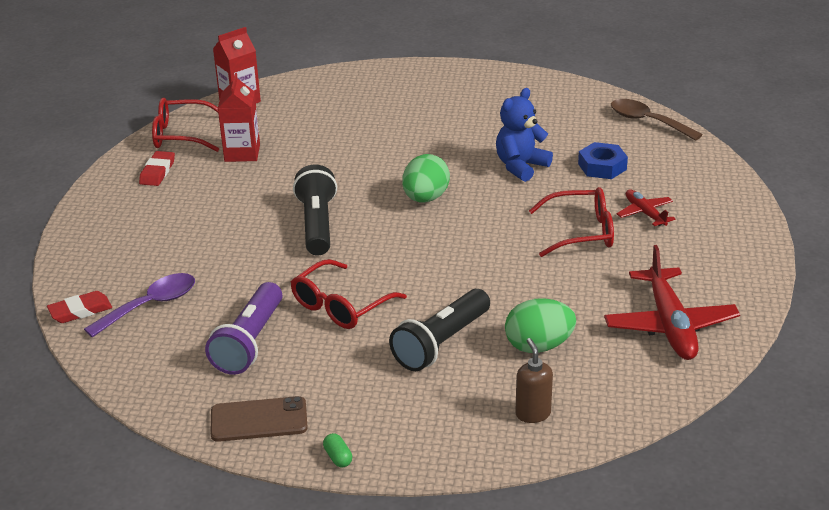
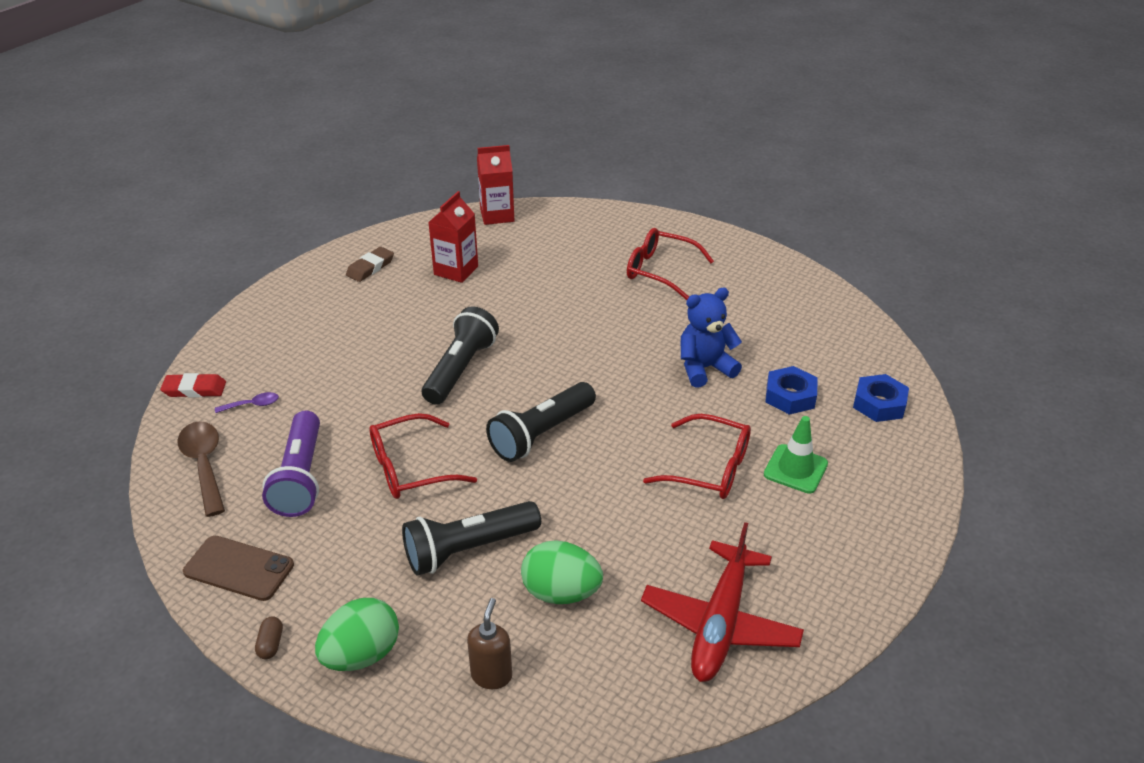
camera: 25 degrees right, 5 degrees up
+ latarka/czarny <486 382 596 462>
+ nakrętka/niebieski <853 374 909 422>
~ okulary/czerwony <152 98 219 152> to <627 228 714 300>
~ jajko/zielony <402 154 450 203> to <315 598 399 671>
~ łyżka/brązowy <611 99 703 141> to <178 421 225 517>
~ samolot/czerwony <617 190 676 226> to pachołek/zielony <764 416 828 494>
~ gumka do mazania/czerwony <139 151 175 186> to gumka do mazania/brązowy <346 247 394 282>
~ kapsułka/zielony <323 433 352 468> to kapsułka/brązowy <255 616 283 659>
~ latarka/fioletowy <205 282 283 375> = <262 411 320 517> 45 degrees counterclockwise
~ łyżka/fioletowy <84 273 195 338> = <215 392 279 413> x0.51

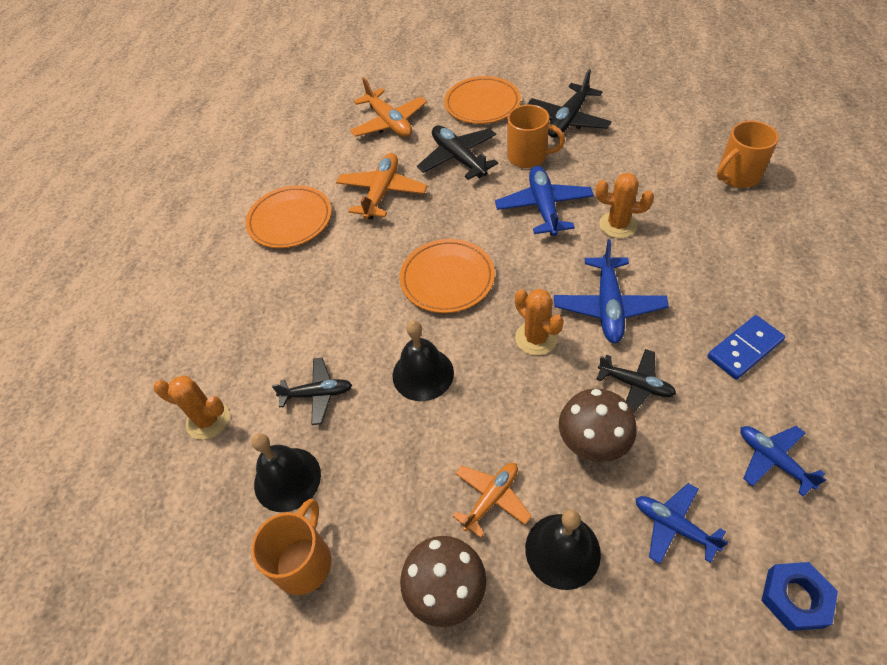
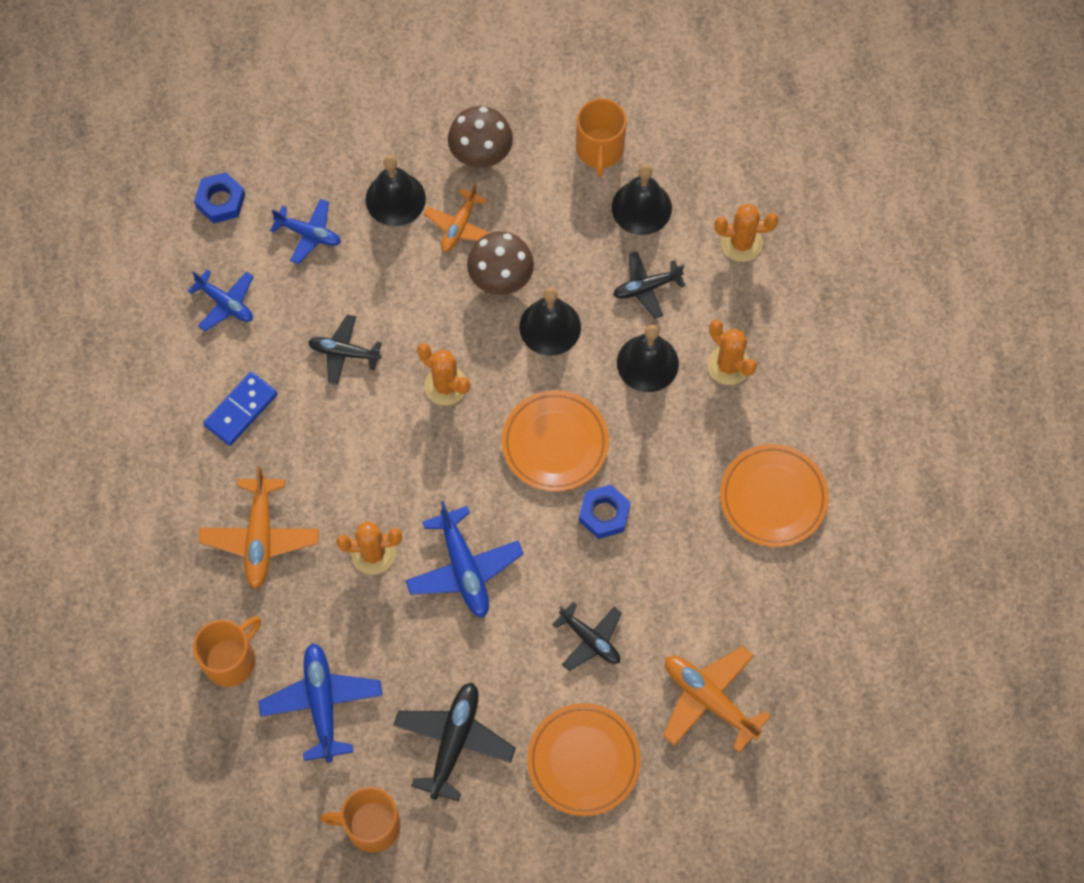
camera: 160 degrees right, 15 degrees up
+ nakrętka/niebieski <579 485 631 539>
+ dzwonek/czarny <617 325 679 392>
+ kaktus/pomarańczowy <707 320 757 385>
~ samolot/pomarańczowy <336 153 427 219> to <198 466 319 589>
~ kubek/pomarańczowy <507 105 565 168> to <320 787 401 853>
~ samolot/niebieski <554 239 669 343> to <259 643 383 762>
~ grzyb/brązowy <559 388 637 462> to <467 231 534 295>
~ samolot/czarny <417 125 498 180> = <552 602 622 671> x0.66

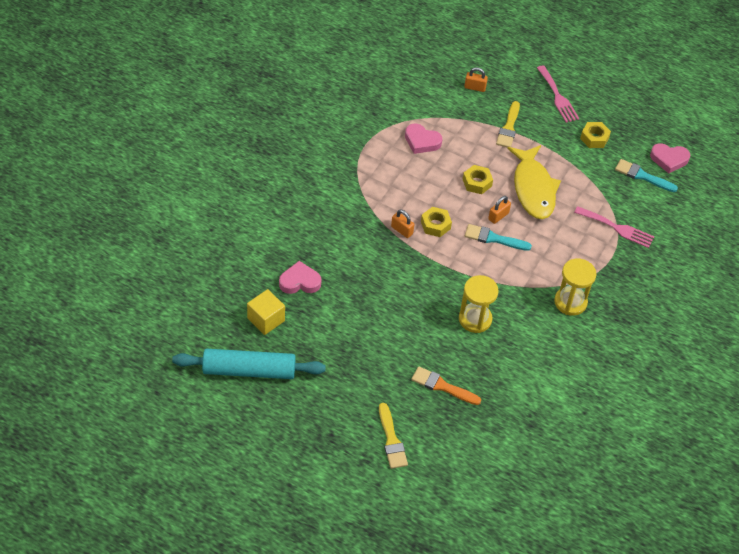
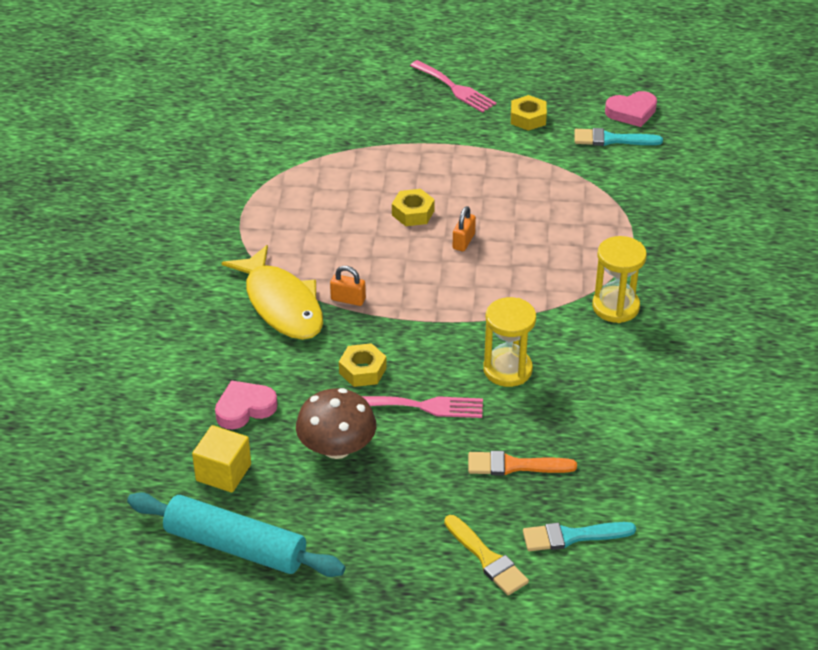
camera: 20 degrees left, 10 degrees down
- serce/różowy <405 123 442 154>
- kłódka/pomarańczowy <464 67 488 92>
- pędzel/żółty <496 101 520 147>
+ grzyb/brązowy <296 388 376 459>
~ nakrętka/żółty <421 207 452 237> to <339 343 387 387>
~ pędzel/turkusowy <465 224 532 251> to <523 522 636 551>
~ ryba/żółty <507 145 561 219> to <222 245 323 340>
~ widelec/różowy <574 206 654 248> to <362 396 483 418>
~ wałek do ciasta/turkusowy <172 349 326 379> = <127 492 345 577> 45 degrees clockwise

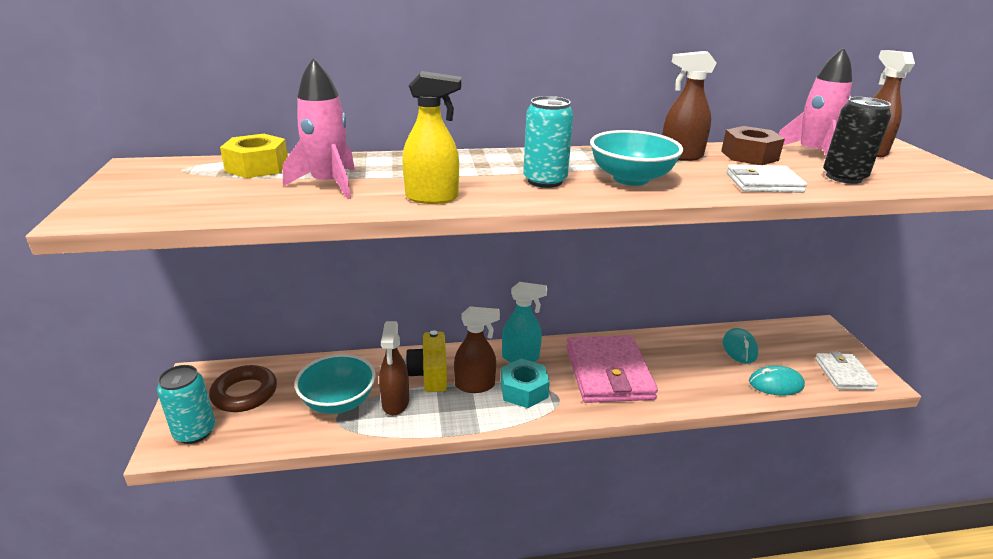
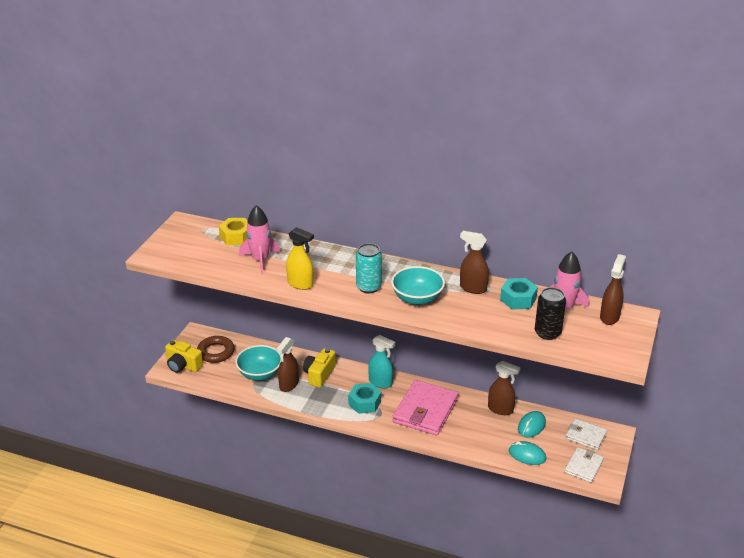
camera: 30 degrees right, 5 degrees up
~ spryskiwacz/brązowy <454 306 500 393> to <488 361 520 415>
~ portfel/biały <726 164 807 193> to <565 419 607 450>
~ puszka/turkusowy <157 365 215 444> to aparat fotograficzny/żółty <165 340 203 373>
~ nakrętka/brązowy <721 126 785 165> to nakrętka/turkusowy <500 278 538 310>

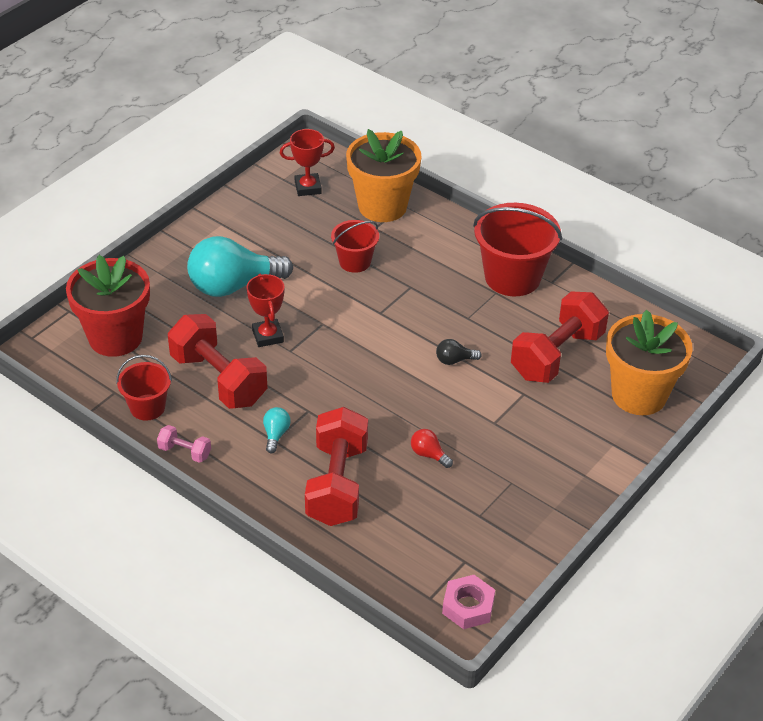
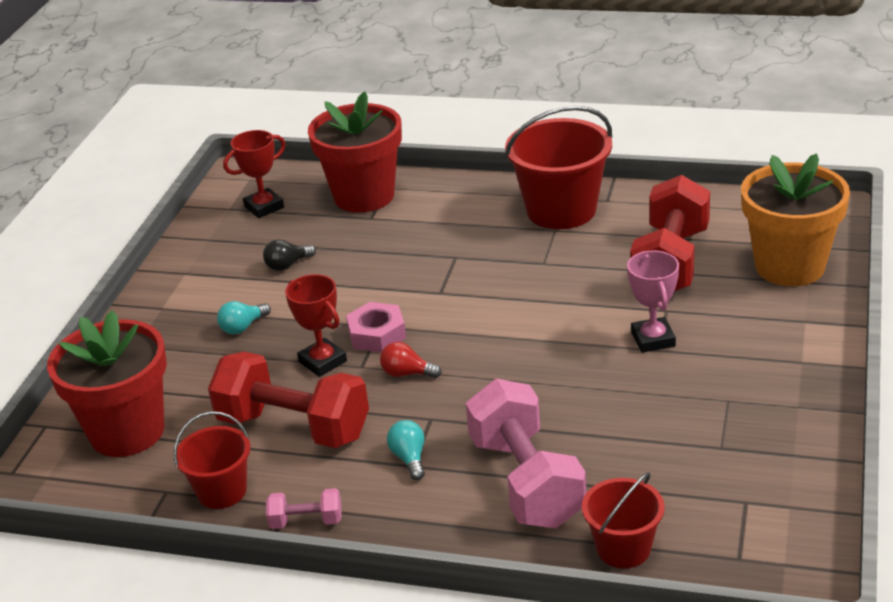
camera: 20 degrees left, 10 degrees down
+ puchar/różowy <627 251 679 353>
~ wiadro/czerwony <331 220 379 273> to <582 472 665 568>
~ żarówka/czerwony <411 429 453 468> to <380 342 442 378>
~ żarówka/czarny <436 339 482 365> to <263 239 316 271>
~ nakrętka/różowy <442 575 495 629> to <346 302 406 353>
~ hantel/czerwony <305 407 368 526> to hantel/różowy <466 379 586 528>
~ doniczka/pomarańczowy <346 129 422 222> to doniczka/czerwony <308 91 402 213>
~ żarówka/turkusowy <187 236 293 297> = <217 301 271 334> x0.42

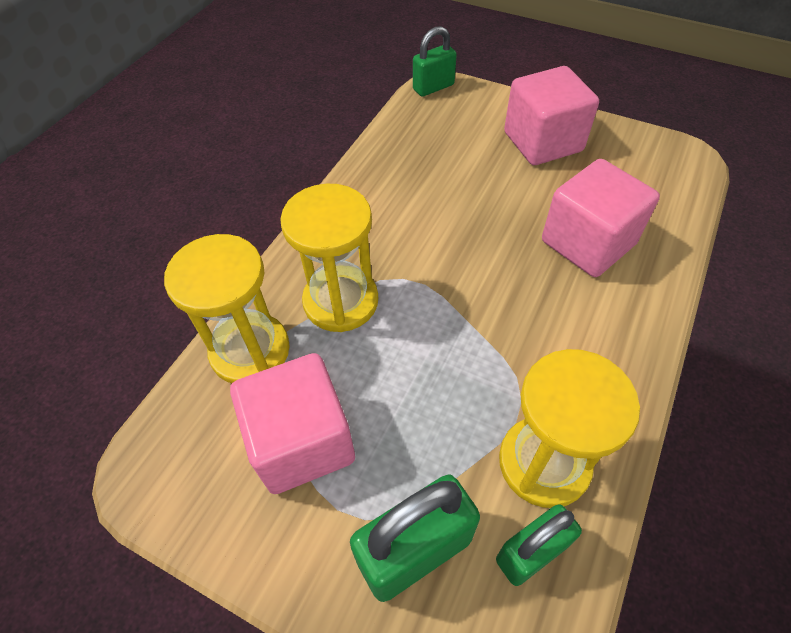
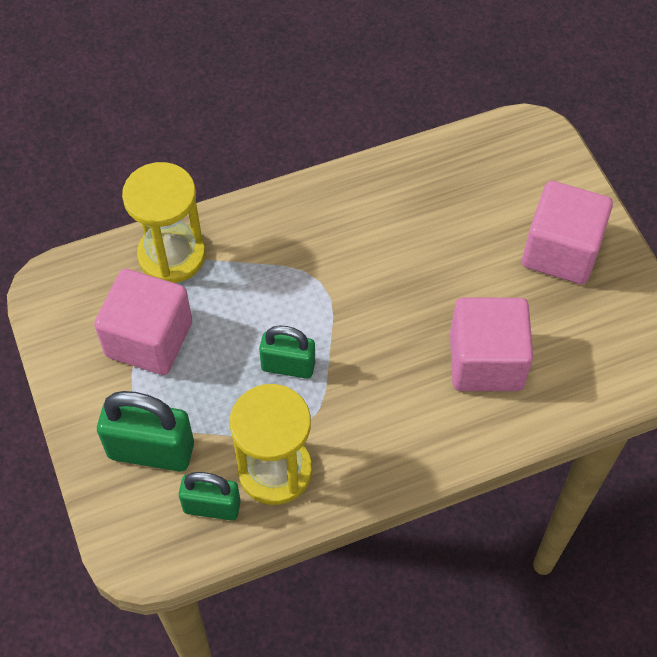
camera: 40 degrees right, 5 degrees up
- klepsydra/żółty <280 184 378 332>
~ kłódka/zielony <413 26 457 97> to <259 325 315 379>

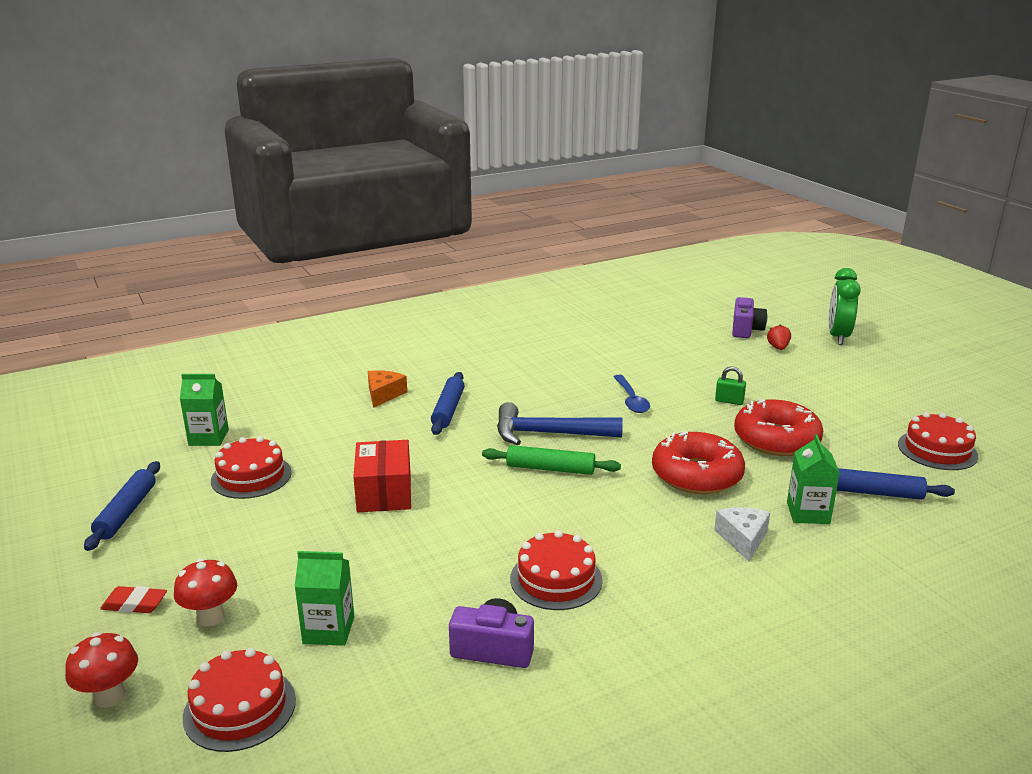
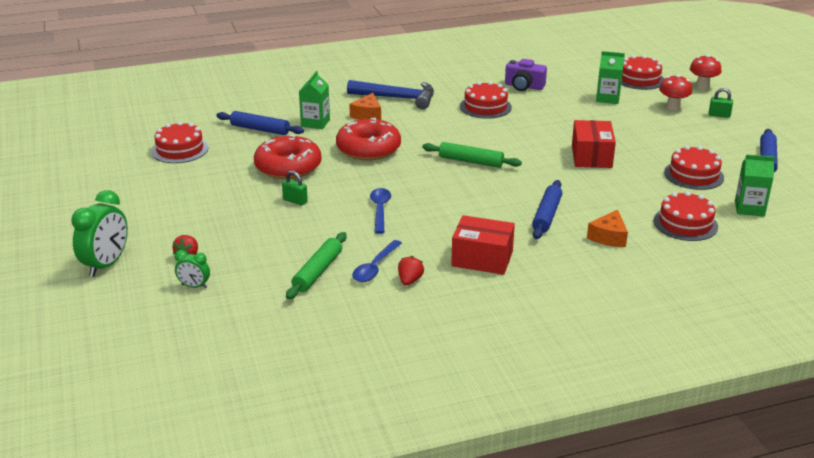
camera: 170 degrees left, 5 degrees up
+ wałek do ciasta/zielony <286 232 347 300>
+ łyżka/niebieski <352 240 402 282>
+ truskawka/czerwony <398 256 424 286>
+ pudełko/czerwony <451 215 515 275>
+ tort/czerwony <653 191 718 241>
~ młotek/niebieski <497 402 623 445> to <347 80 434 109>
~ gumka do mazania/czerwony <100 586 167 613> to kłódka/zielony <709 88 733 118>
~ aparat fotograficzny/fioletowy <732 297 767 338> to budzik/zielony <175 250 210 289>
~ ser/biały <714 507 770 561> to ser/pomarańczowy <349 93 381 120>

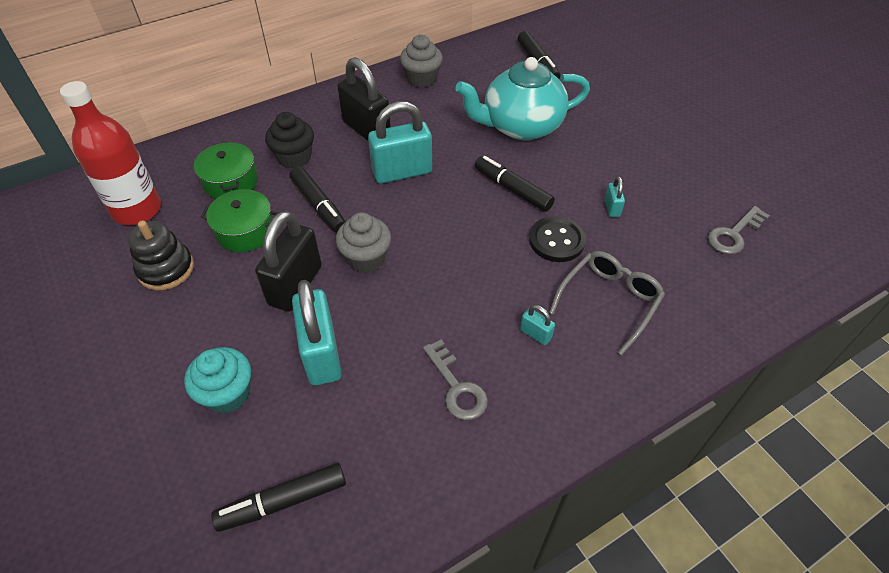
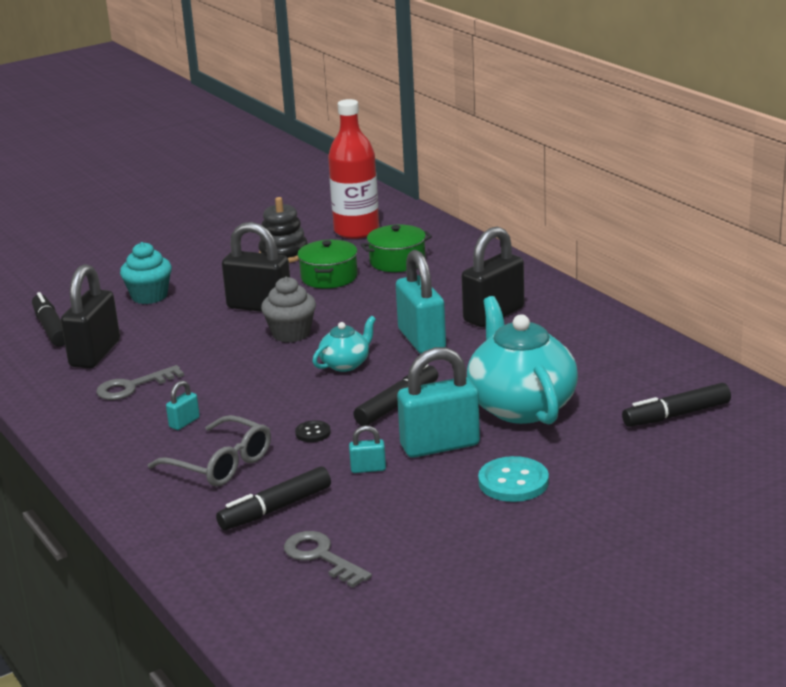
camera: 90 degrees right, 25 degrees down
- muffinka/czarny <265 112 314 169>
- muffinka/szary <400 35 443 88>
+ kłódka/czarny <61 264 120 368>
+ imbryk/turkusowy <312 316 376 372>
+ guzik/turkusowy <478 456 549 502>
~ flamaster/czarny <290 166 346 233> to <216 466 331 530>
~ kłódka/turkusowy <292 280 342 386> to <397 347 480 458>
~ guzik/czarny <529 216 586 262> = <295 420 331 442> x0.54

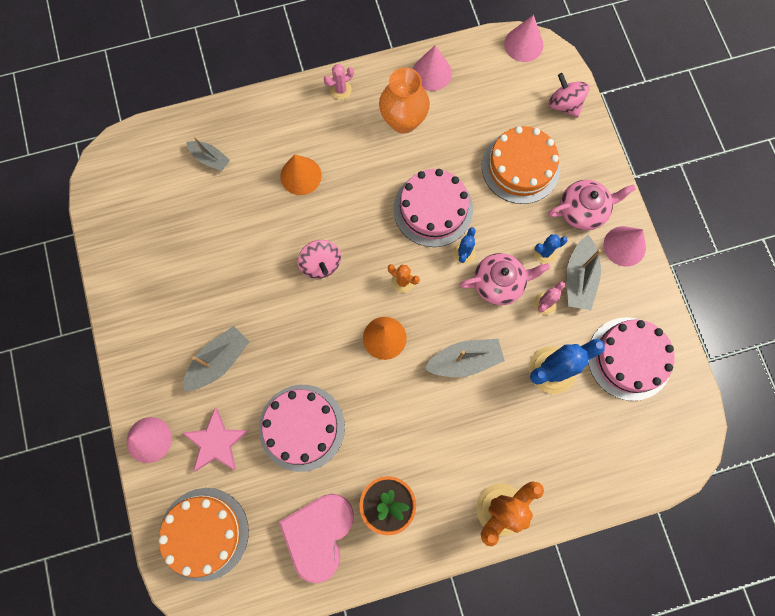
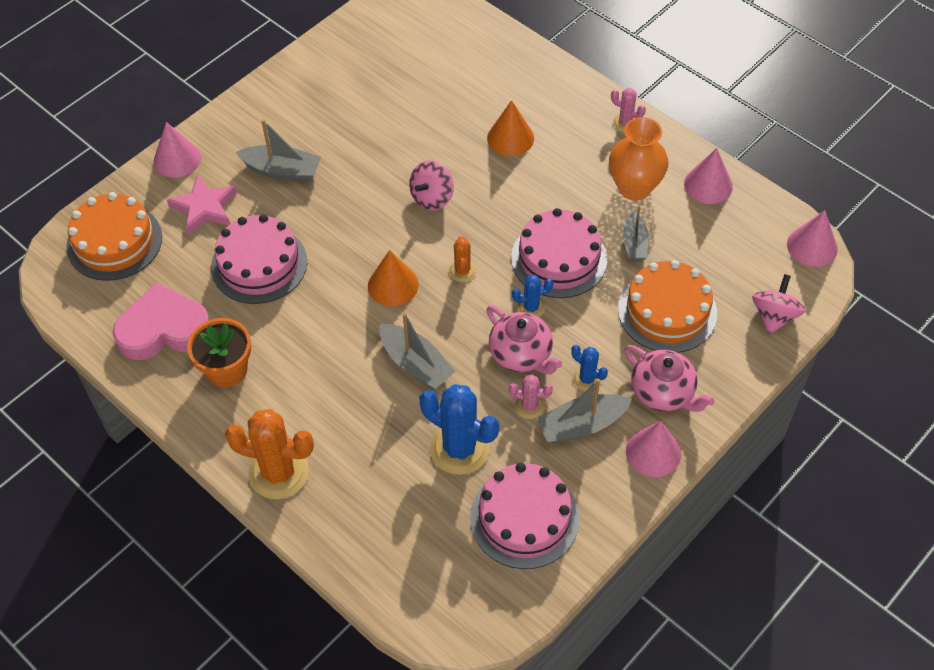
camera: 60 degrees right, 20 degrees down
~ łódka/szary <186 136 230 171> to <623 207 649 261>

